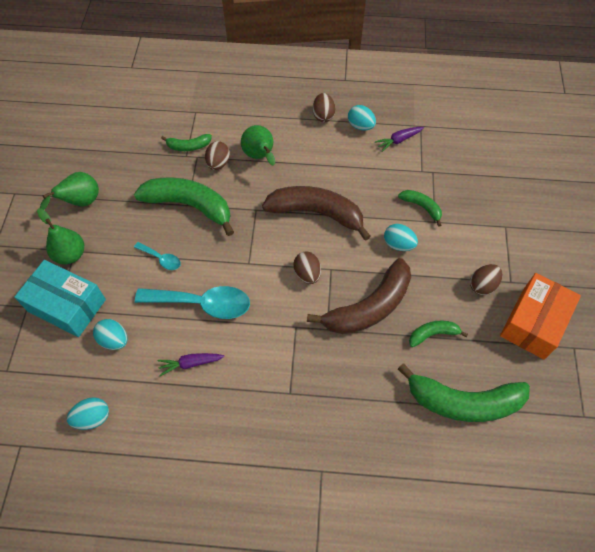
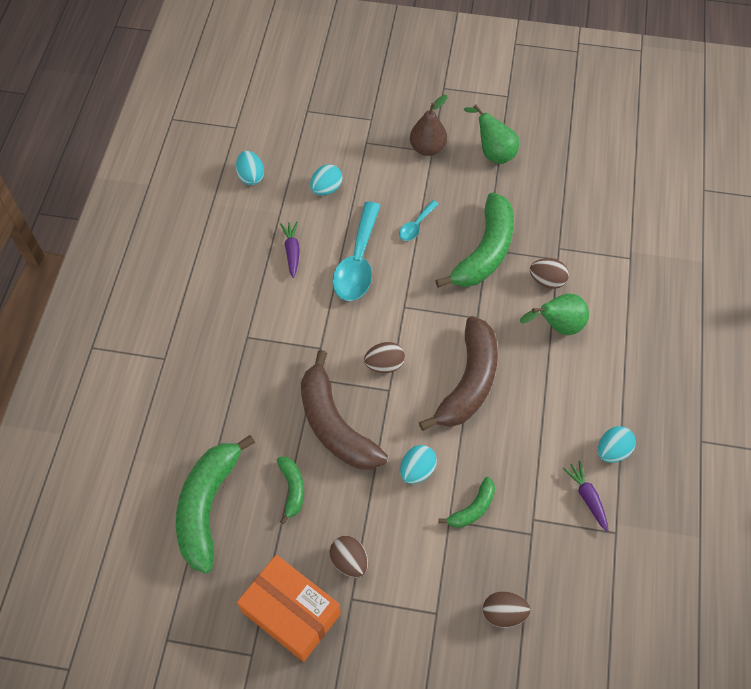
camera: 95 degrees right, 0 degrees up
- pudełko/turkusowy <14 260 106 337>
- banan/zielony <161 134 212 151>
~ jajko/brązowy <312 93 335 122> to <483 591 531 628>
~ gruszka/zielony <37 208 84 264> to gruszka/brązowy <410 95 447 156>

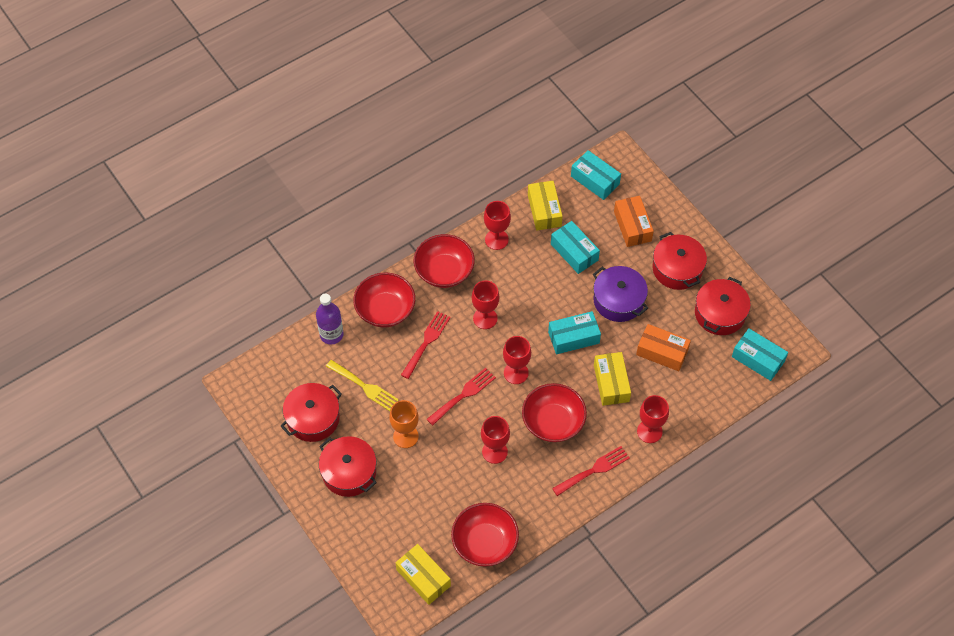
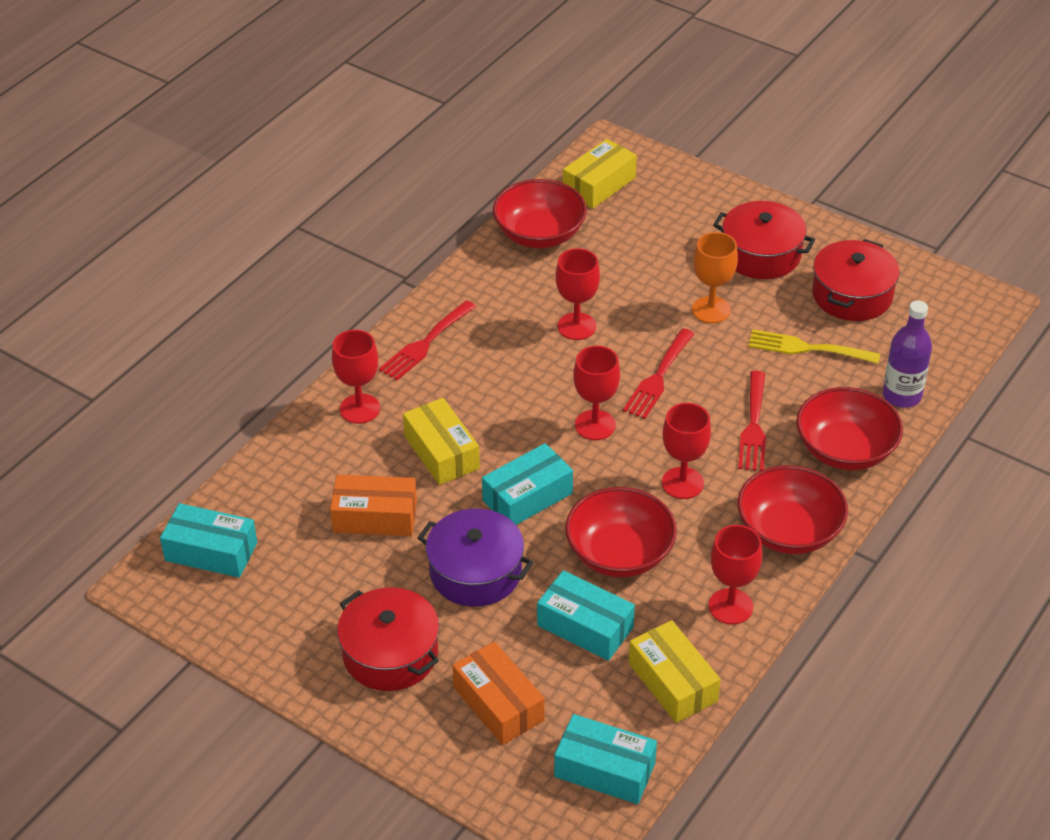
camera: 160 degrees right, 15 degrees down
- garnek/czerwony <695 277 751 335>
~ miska/czerwony <522 383 587 442> to <565 487 677 578>
~ pudełko/żółty <395 544 451 605> = <563 139 637 209> 75 degrees counterclockwise

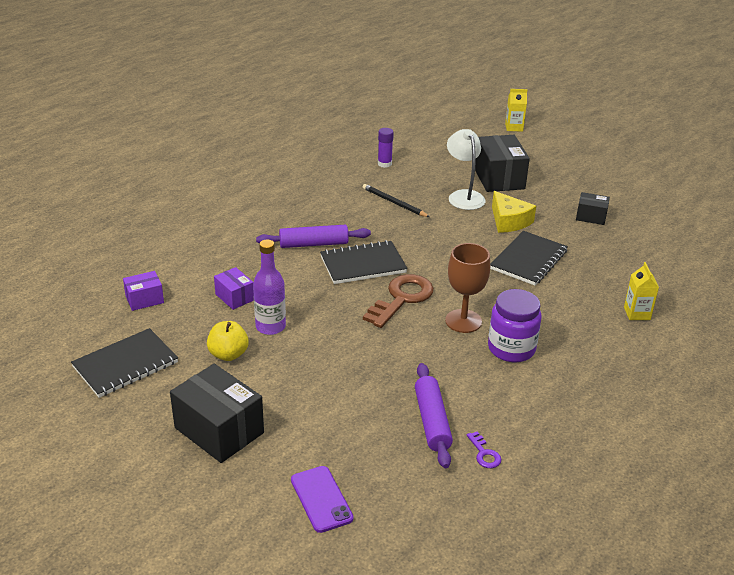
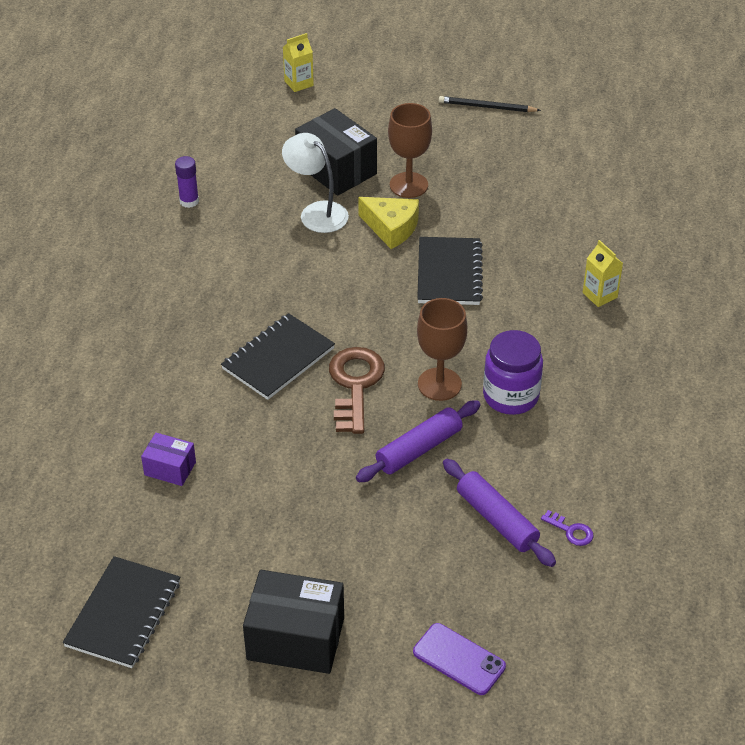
camera: 30 degrees left, 10 degrees up
- pudełko/fioletowy <123 271 164 311>
- jabłko/żółty <207 321 249 361>
- butelka/fioletowy <253 239 286 335>
- pudełko/czarny <576 192 610 225>
+ kielich/brązowy <388 103 432 198>
~ wałek do ciasta/fioletowy <256 225 371 248> to <356 400 481 482>
~ ołówek/czarny <363 184 430 217> to <439 96 541 112>

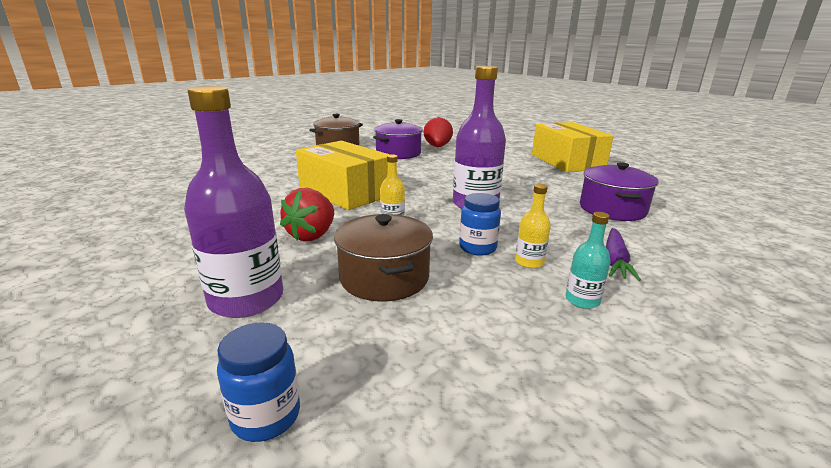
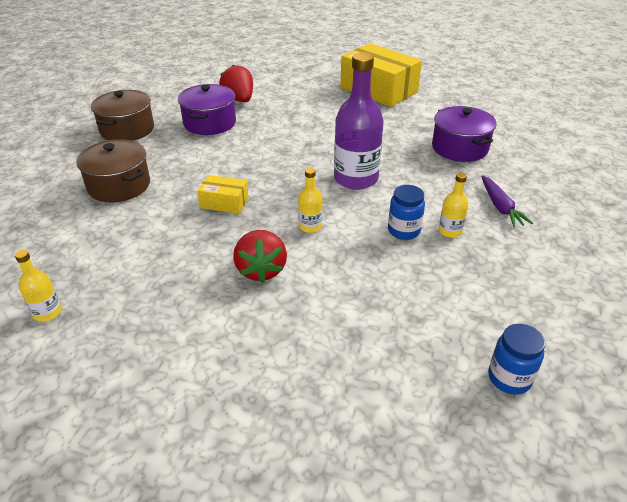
camera: 30 degrees left, 15 degrees up
- butelka/fioletowy <184 86 283 318>
- butelka/turkusowy <566 212 611 309>
+ butelka/żółty <15 250 62 322>
~ słoik/niebieski <217 322 300 442> to <488 324 545 395>
~ garnek/brązowy <334 214 433 301> to <76 139 150 202>
~ pudełko/żółty <296 141 390 210> = <197 175 249 214> x0.48

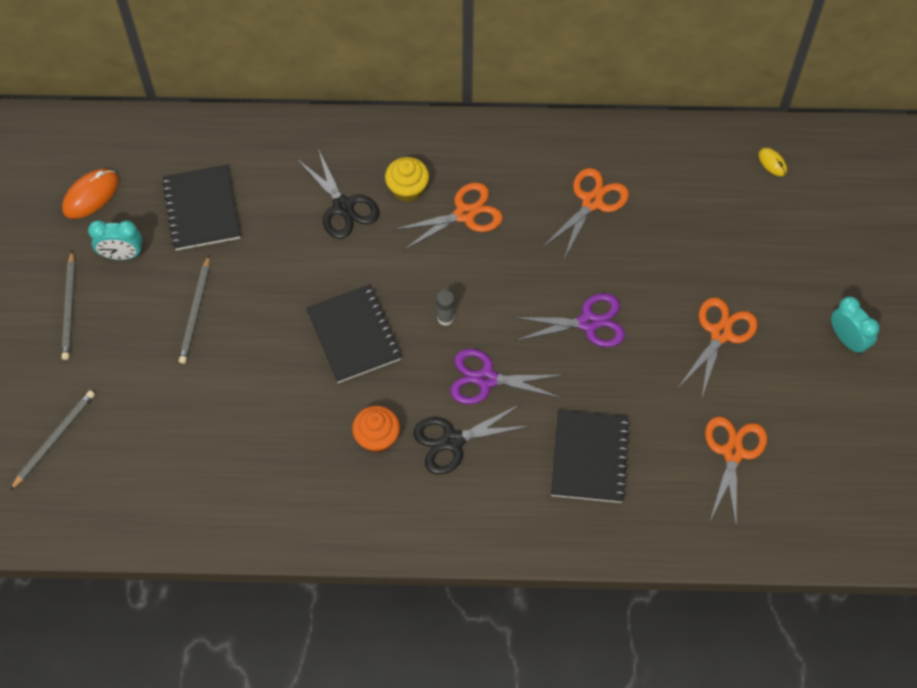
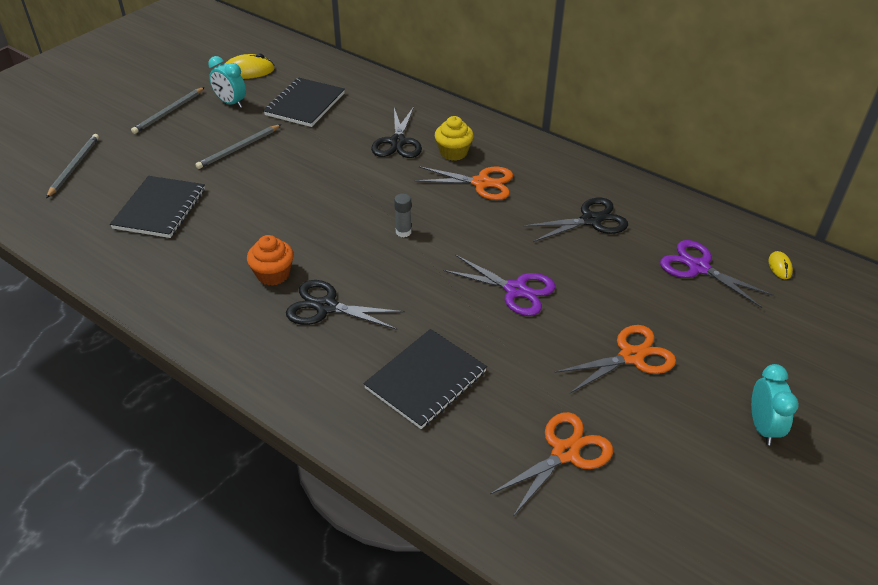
camera: 35 degrees right, 20 degrees down
~ zeszyt/czarny <306 285 402 383> to <110 176 205 238>
~ nożyczki/fioletowy <450 349 563 404> to <660 240 774 308>
~ myszka/pomarańczowy <62 169 119 219> to myszka/żółty <225 53 275 79>
~ nożyczki/pomarańczowy <543 168 629 259> to nożyczki/czarny <523 198 628 242>
~ ołówek/szary <10 390 95 490> = <46 134 99 198> 60 degrees counterclockwise

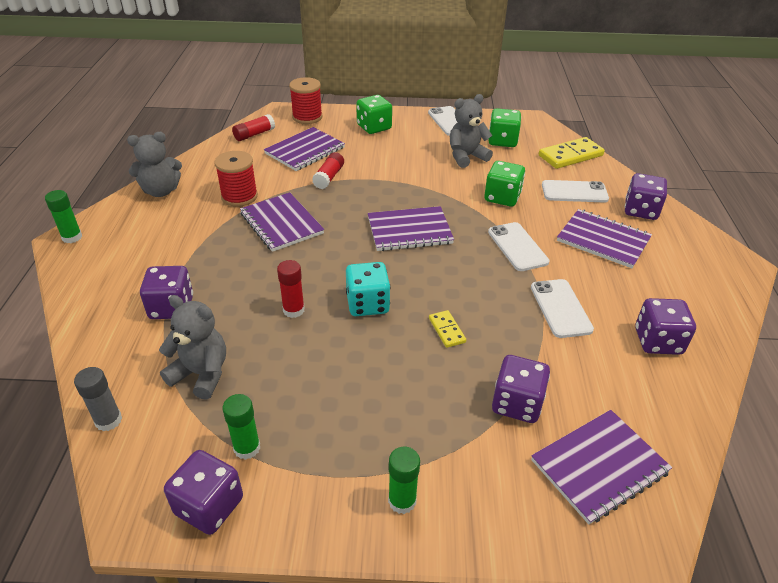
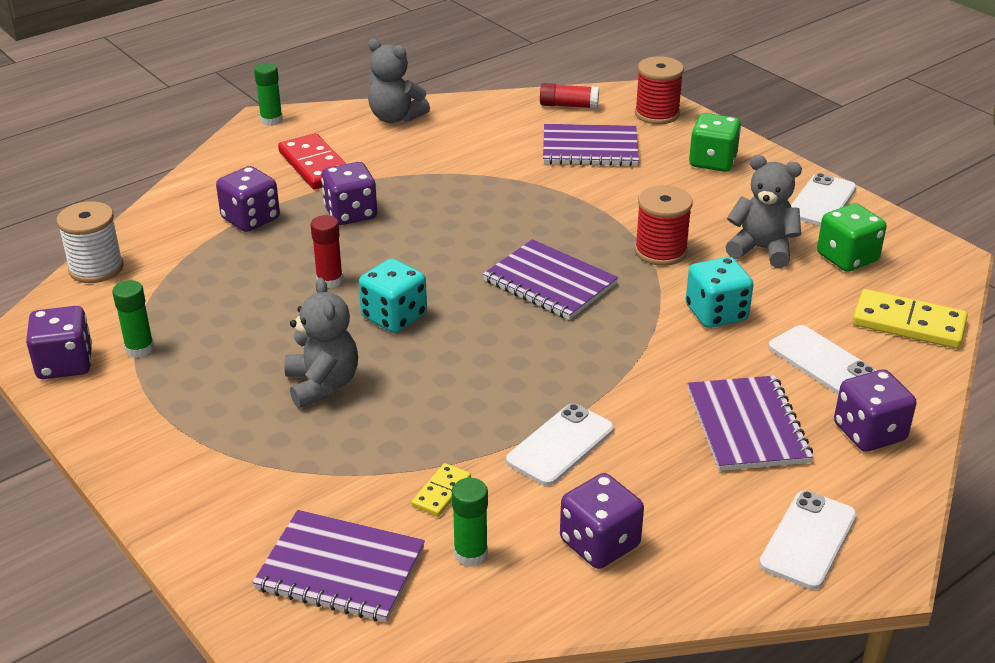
camera: 50 degrees right, 5 degrees down
- zeszyt/fioletowy <240 192 324 252>
- klej w sztyfcie/czerwony <312 152 344 189>
+ kostka domina/czerwony <278 133 346 189>
~ miś/szary <159 295 226 400> to <284 277 358 408>
~ szpulka/czerwony <214 151 258 207> to <635 185 693 266>
~ klej w sztyfcie/zielony <388 447 420 514> to <452 478 488 567>
~ kostka domina/żółty <429 310 466 348> to <411 463 471 517>
~ telefon/biały <488 222 549 271> to <759 490 857 590>
~ kostka do gry/fioletowy <492 355 550 423> to <321 162 377 225>
~ klej w sztyfcie/szary <74 367 122 431> to szpulka/biały <57 201 124 283>
~ kostka do gry/zielony <484 161 525 207> to kostka do gry/turkusowy <686 257 754 328>

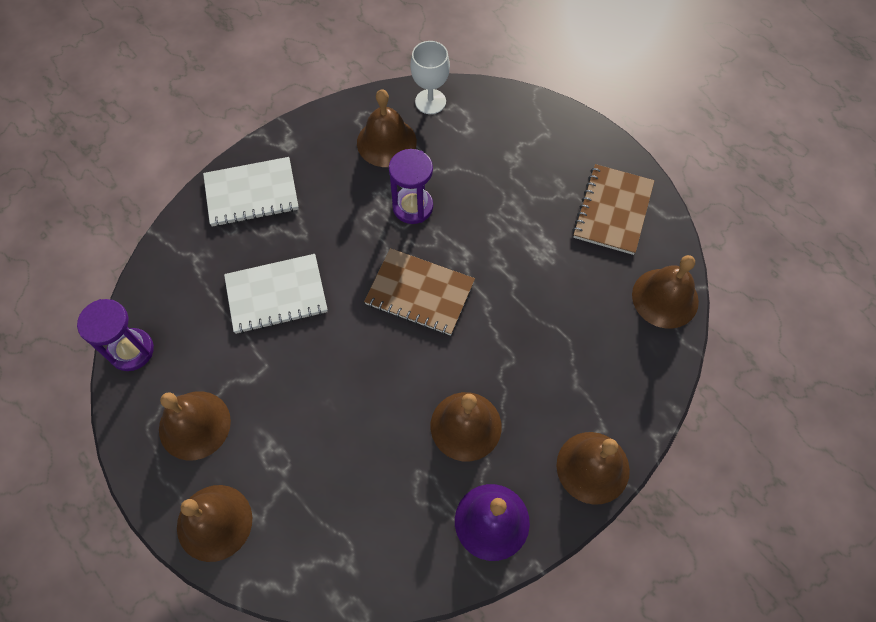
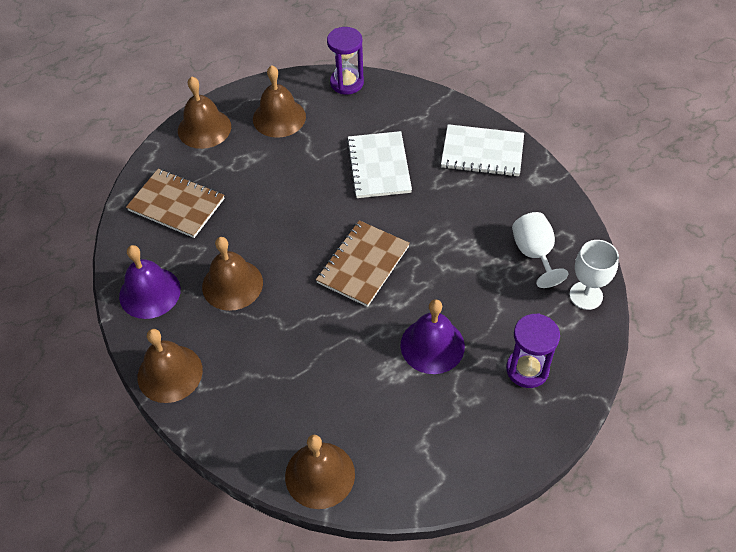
camera: 100 degrees right, 10 degrees down
+ dzwonek/fioletowy <401 299 465 374>
~ klepsydra/fioletowy <389 149 433 224> to <506 313 560 388>
~ zeszyt/brązowy <573 164 655 255> to <126 169 224 238>
~ dzwonek/brązowy <357 89 417 167> to kielich/biały <512 212 568 288>
~ zeszyt/biały <203 157 299 227> = <441 124 524 177> 75 degrees counterclockwise

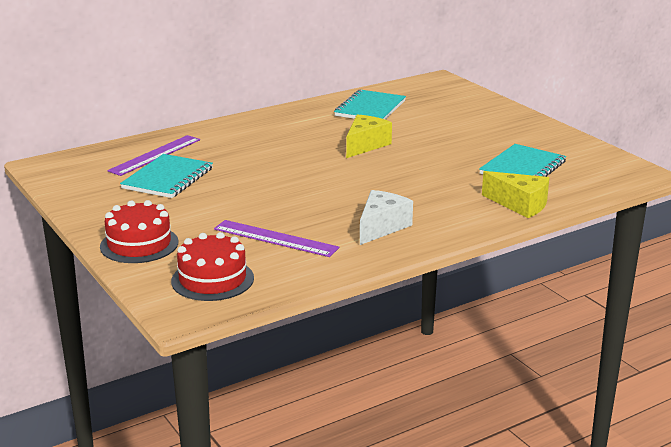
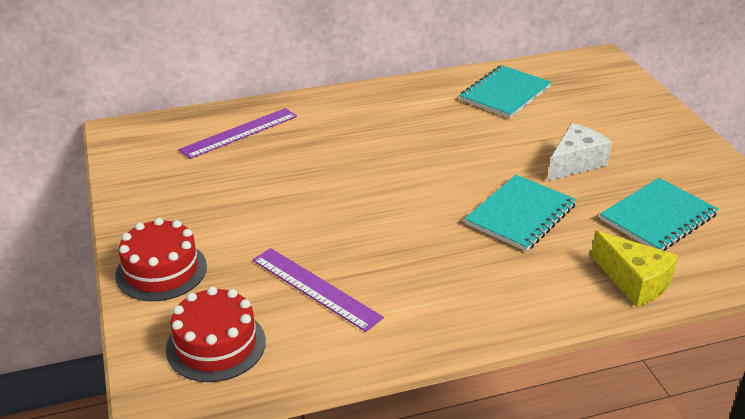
camera: 15 degrees right, 10 degrees up
- ser/żółty <346 114 392 158>
~ zeszyt/turkusowy <120 154 213 198> to <464 175 577 251>
~ ser/biały <360 190 413 245> to <548 123 612 181>

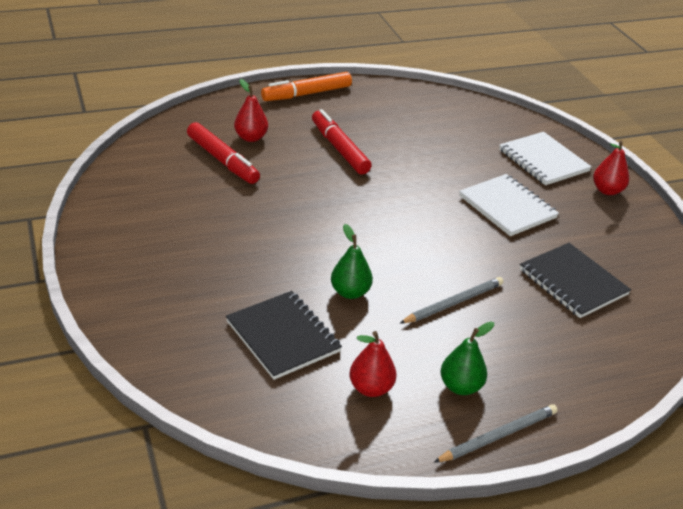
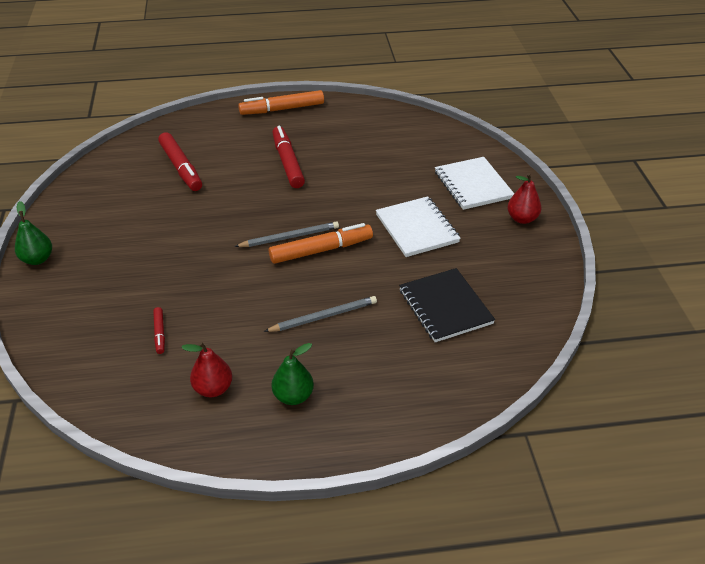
camera: 15 degrees right, 5 degrees up
- gruszka/czerwony <234 79 268 142>
+ flamaster/pomarańczowy <269 223 373 264>
~ gruszka/zielony <331 224 373 299> to <15 201 52 265>
~ ołówek/szary <434 404 558 463> to <234 221 339 247>
~ zeszyt/czarny <226 291 342 380> to flamaster/czerwony <153 307 165 354>

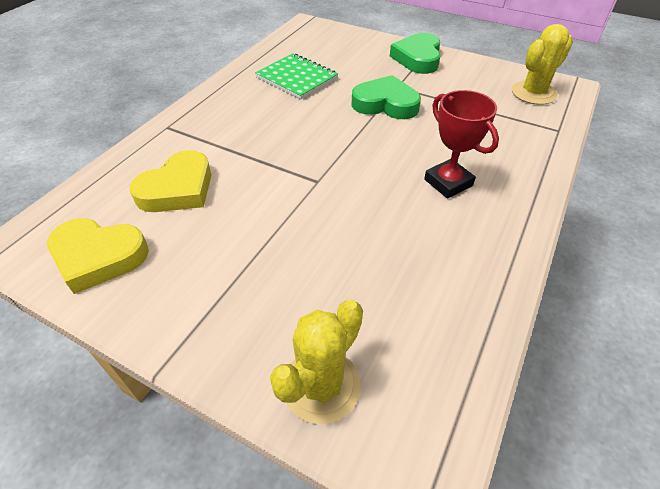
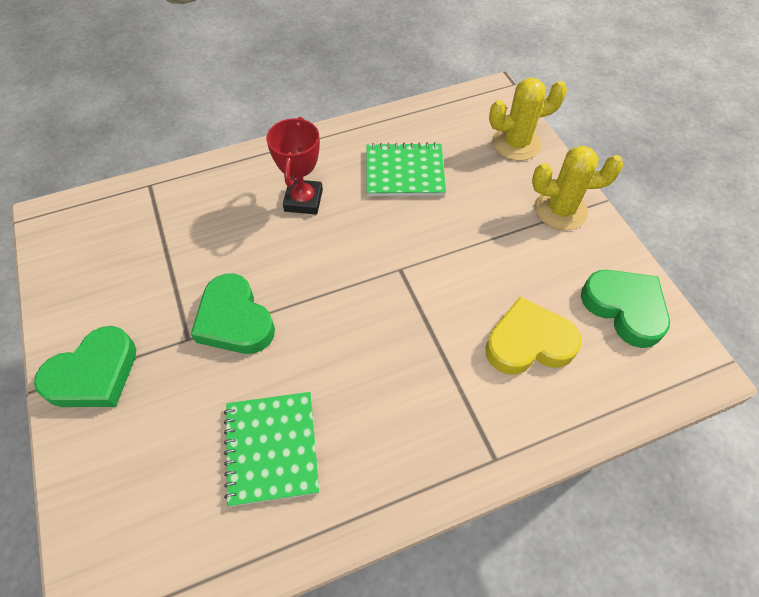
camera: 140 degrees left, 10 degrees up
+ zeszyt/zielony <366 142 446 196>
~ kaktus/żółty <512 24 573 105> to <532 145 623 230>
~ serce/żółty <47 218 149 294> to serce/zielony <581 270 670 348>

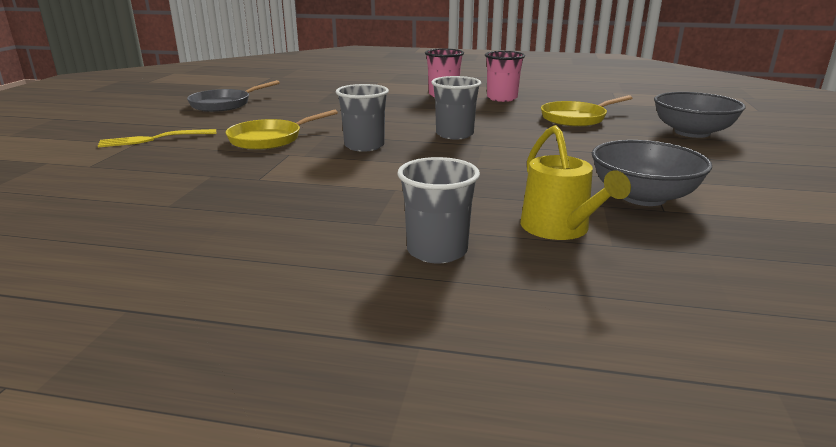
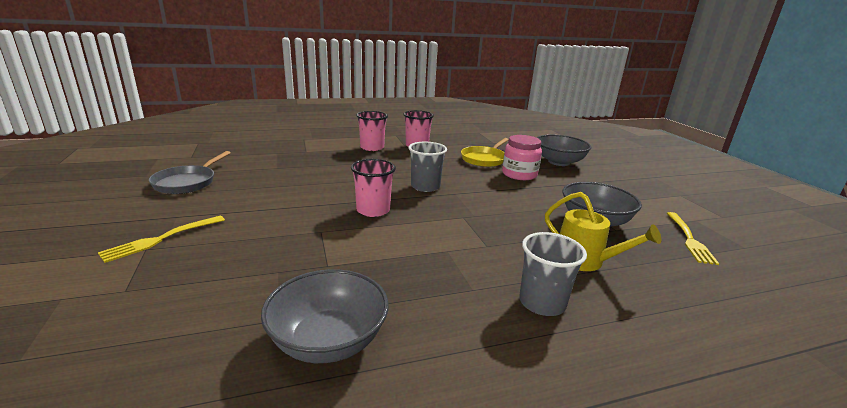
camera: 30 degrees left, 0 degrees up
- patelnia/żółty <226 110 338 150>
+ miska/szary <261 269 389 363>
+ słoik/różowy <502 135 542 180>
+ widelec/żółty <667 212 719 265>
~ szklanka/szary <336 84 389 152> to szklanka/różowy <351 159 396 217>

